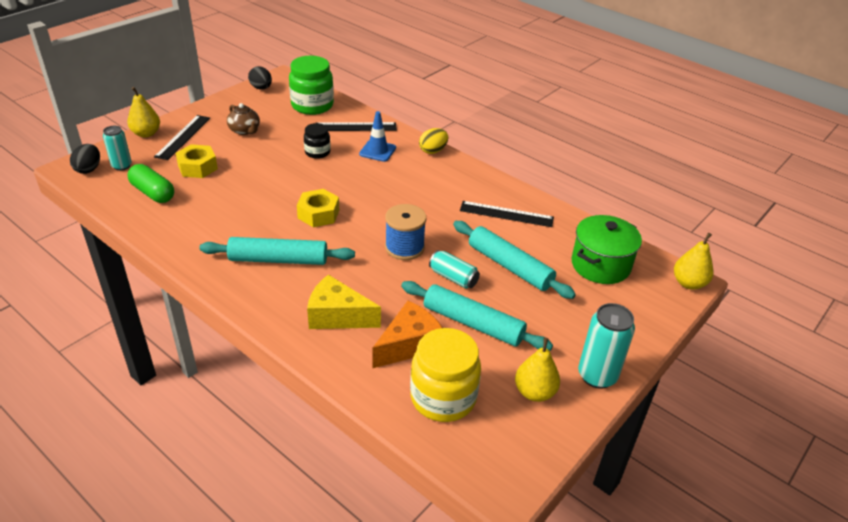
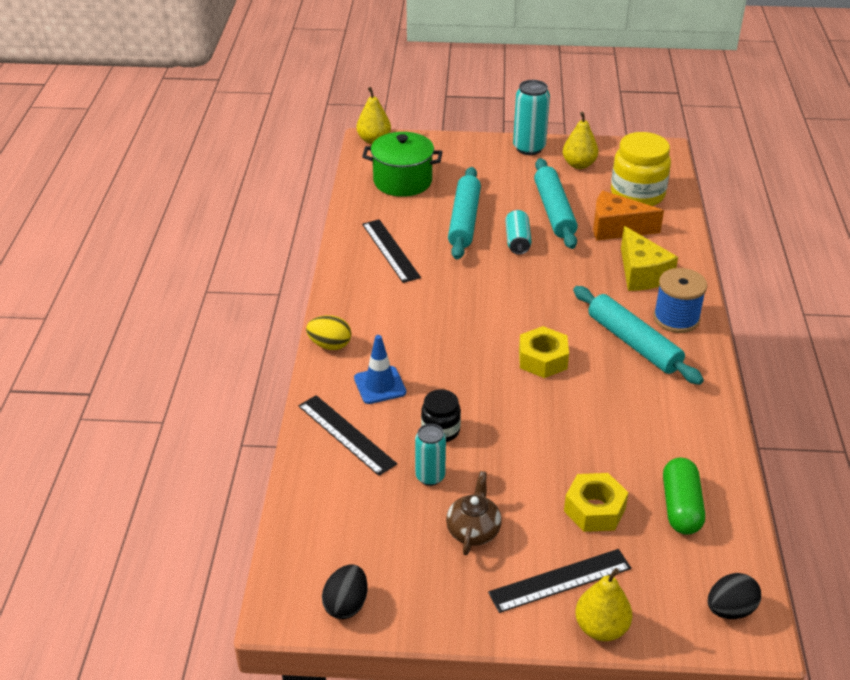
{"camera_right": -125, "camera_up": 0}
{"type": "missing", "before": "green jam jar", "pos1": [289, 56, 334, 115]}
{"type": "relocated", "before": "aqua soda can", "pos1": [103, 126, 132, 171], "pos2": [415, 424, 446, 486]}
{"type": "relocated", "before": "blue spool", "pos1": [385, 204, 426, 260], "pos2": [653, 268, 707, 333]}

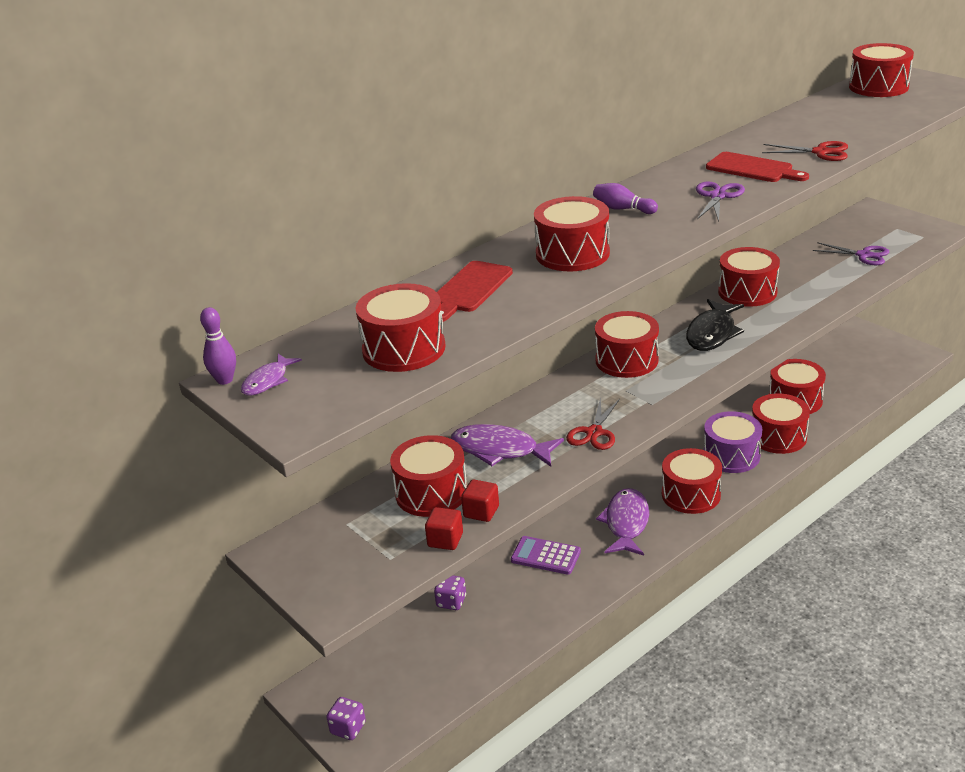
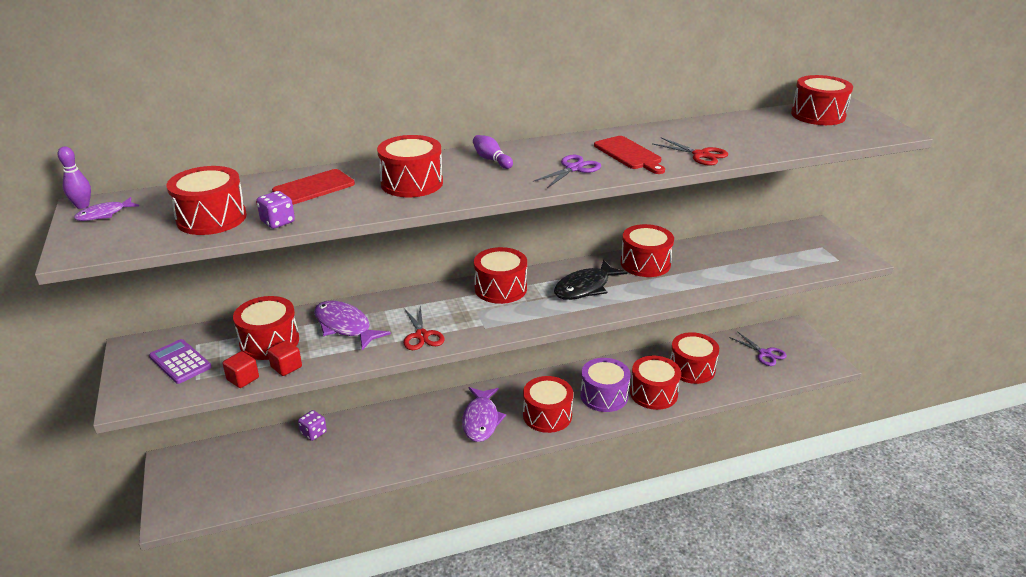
{"camera_right": 20, "camera_up": 0}
{"type": "relocated", "before": "purple scissors", "pos1": [813, 242, 889, 265], "pos2": [729, 331, 787, 366]}
{"type": "spun", "before": "red scissors", "pos1": [566, 397, 620, 450], "pos2": [404, 306, 445, 350], "turn": -60}
{"type": "spun", "before": "purple fish figure", "pos1": [596, 488, 649, 556], "pos2": [462, 387, 506, 442], "turn": 150}
{"type": "relocated", "before": "purple pocket calculator", "pos1": [511, 536, 581, 575], "pos2": [149, 339, 211, 384]}
{"type": "relocated", "before": "purple die", "pos1": [326, 697, 366, 740], "pos2": [256, 191, 295, 229]}

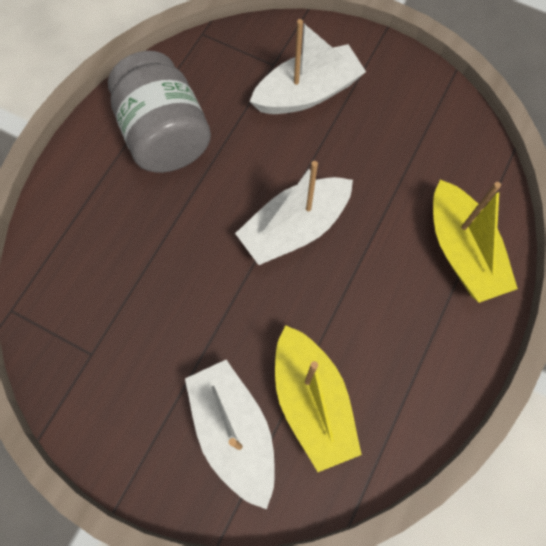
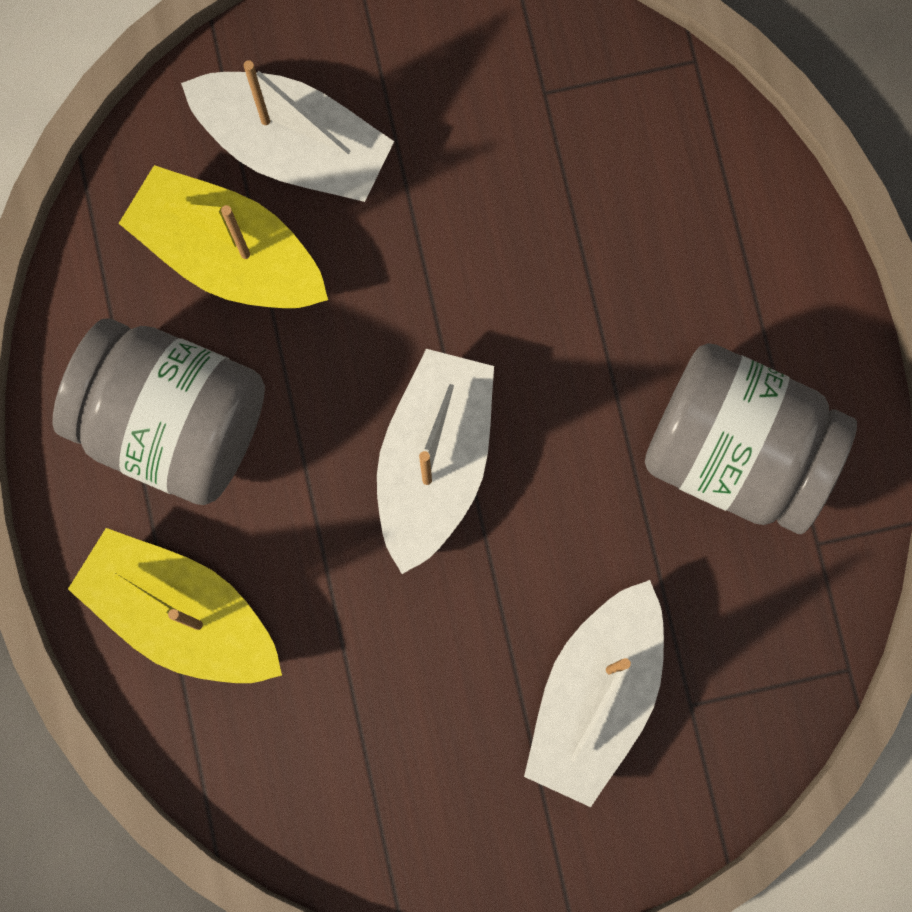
{"camera_right": 140, "camera_up": 10}
{"type": "appeared", "after": "ash-grey jam jar", "pos2": [53, 318, 265, 505]}

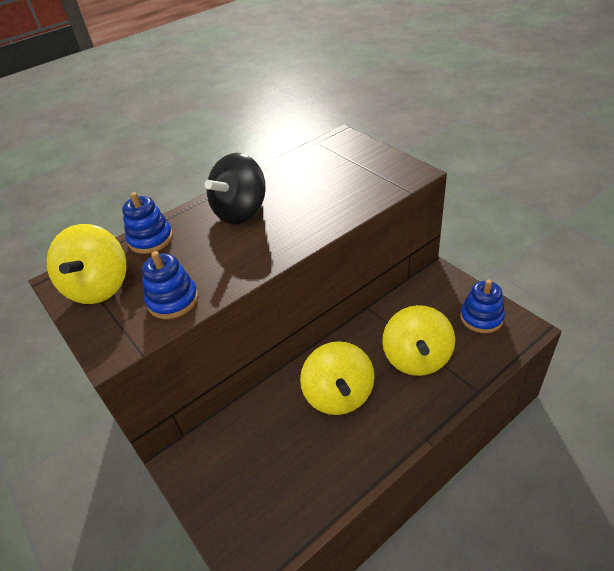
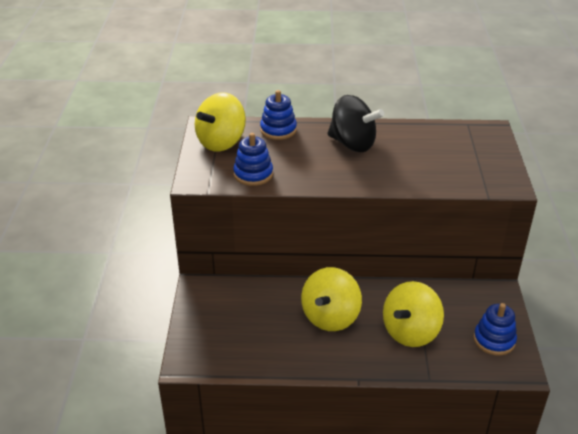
{"camera_right": 35, "camera_up": -5}
{"type": "spun", "before": "black spinning top", "pos1": [205, 153, 266, 224], "pos2": [327, 95, 384, 152], "turn": -135}

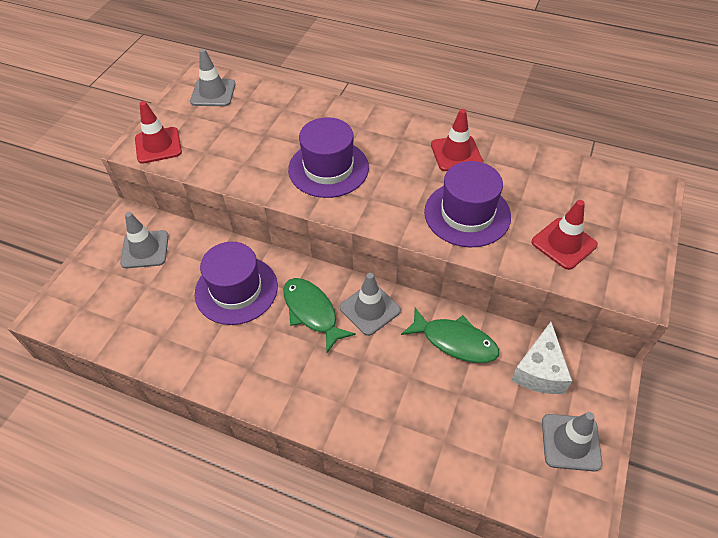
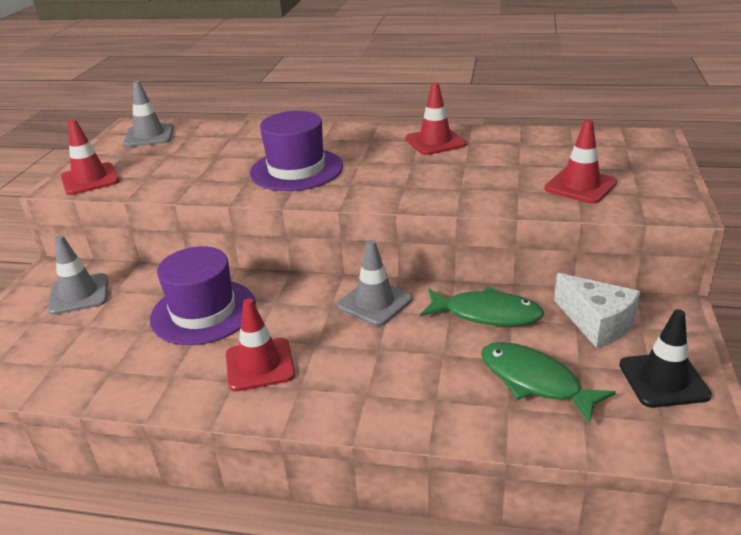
{"camera_right": -10, "camera_up": -20}
{"type": "missing", "before": "purple tall hat", "pos1": [424, 161, 511, 247]}
{"type": "relocated", "before": "green fish figure", "pos1": [283, 278, 356, 353], "pos2": [481, 342, 616, 424]}
{"type": "spun", "before": "snow-white cheese wedge", "pos1": [511, 322, 572, 394], "pos2": [554, 273, 641, 348], "turn": -45}
{"type": "colour", "before": "ash-grey road cone", "after": "black road cone", "pos1": [542, 412, 603, 472], "pos2": [619, 309, 712, 408]}
{"type": "appeared", "after": "red road cone", "pos2": [226, 299, 295, 392]}

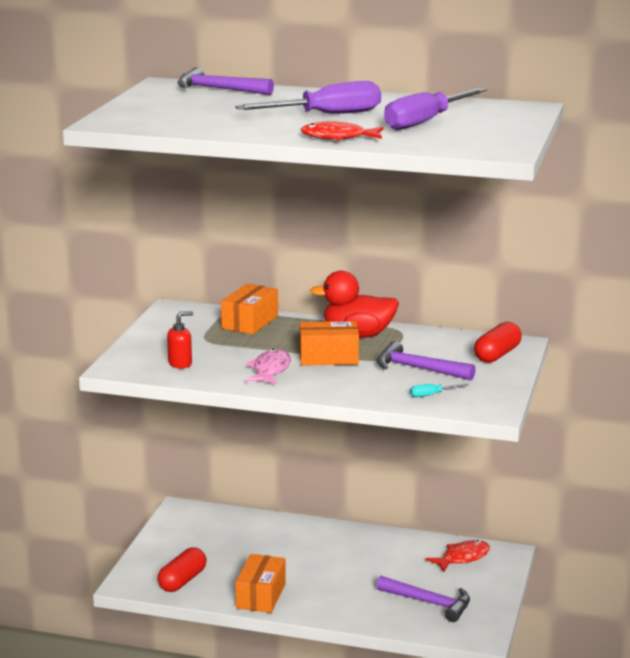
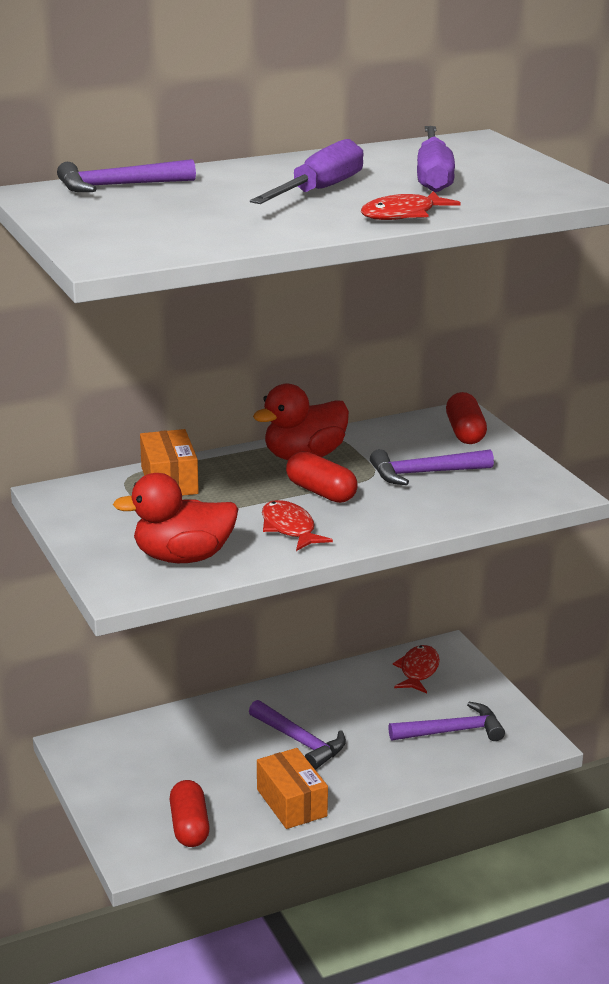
{"camera_right": -40, "camera_up": 5}
{"type": "exchanged", "before": "red soap dispenser", "after": "red rubber duck", "pos1": [167, 311, 193, 368], "pos2": [113, 473, 238, 563]}
{"type": "exchanged", "before": "bright orange box", "after": "red pill shape", "pos1": [300, 321, 359, 366], "pos2": [286, 451, 358, 503]}
{"type": "colour", "before": "rose-pink fish figure", "after": "red fish figure", "pos1": [246, 349, 291, 384], "pos2": [262, 500, 333, 551]}
{"type": "missing", "before": "aqua flat screwdriver", "pos1": [410, 384, 469, 397]}
{"type": "appeared", "after": "purple claw hammer", "pos2": [249, 700, 346, 770]}

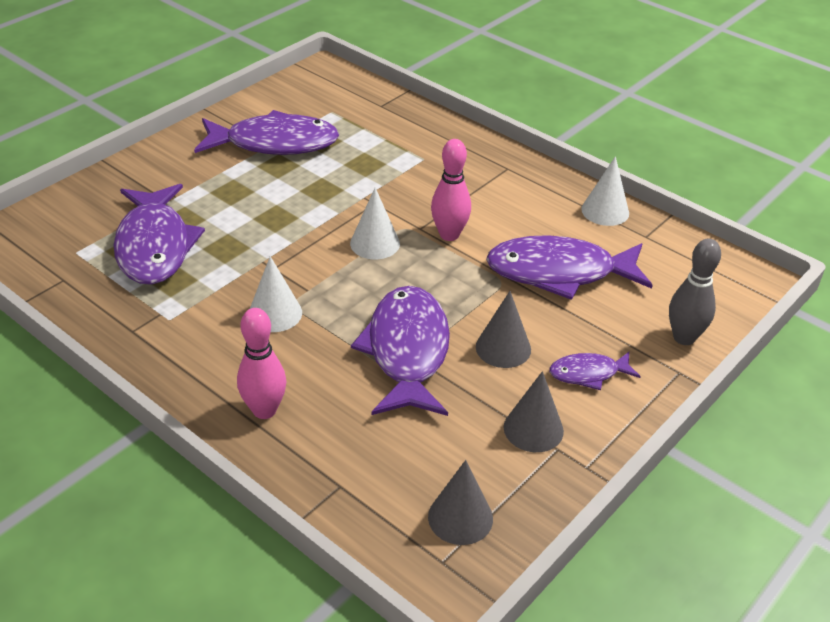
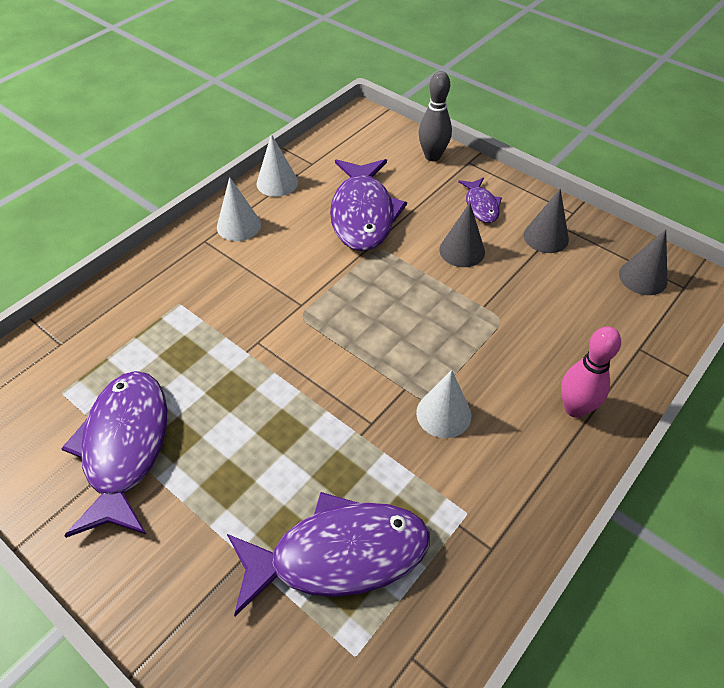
{"camera_right": -90, "camera_up": 10}
{"type": "missing", "before": "rose-pink skittle", "pos1": [431, 139, 471, 241]}
{"type": "relocated", "before": "snow-white cone shape", "pos1": [350, 188, 400, 259], "pos2": [217, 177, 261, 241]}
{"type": "missing", "before": "purple fish figure", "pos1": [351, 286, 450, 416]}

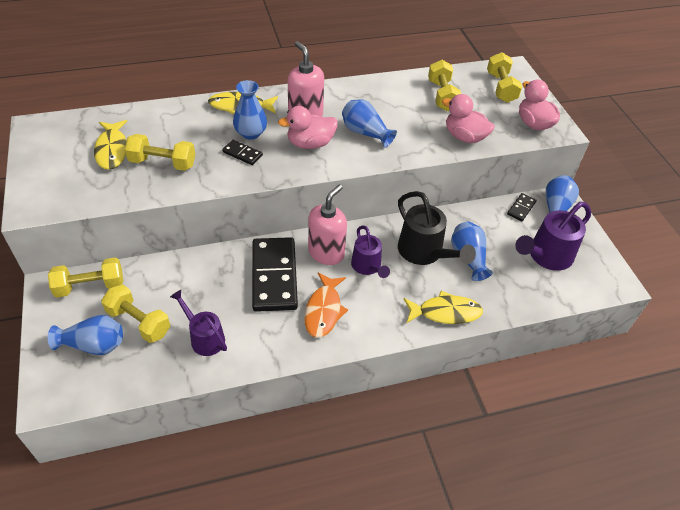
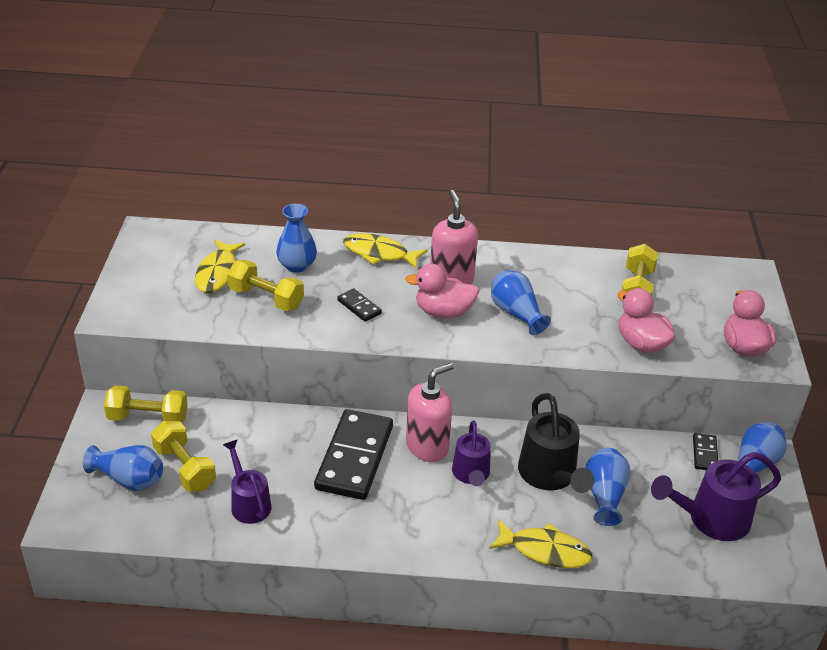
{"camera_right": 20, "camera_up": -10}
{"type": "missing", "before": "yellow dumbbell", "pos1": [487, 52, 522, 103]}
{"type": "relocated", "before": "blue flower vase", "pos1": [233, 80, 267, 140], "pos2": [276, 204, 317, 273]}
{"type": "spun", "before": "black domino", "pos1": [507, 193, 537, 221], "pos2": [693, 433, 718, 470], "turn": -45}
{"type": "missing", "before": "bright orange fish figure", "pos1": [304, 272, 348, 338]}

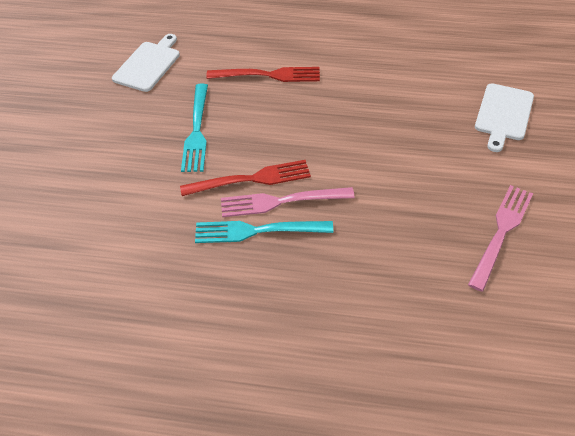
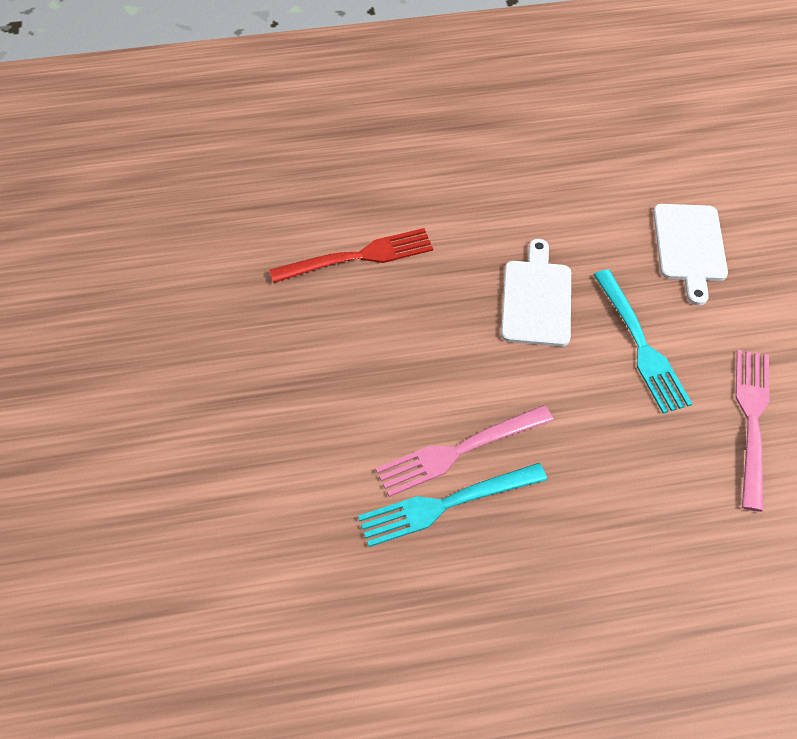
{"camera_right": -20, "camera_up": 5}
{"type": "relocated", "before": "snow-white chopping board", "pos1": [112, 34, 180, 92], "pos2": [501, 239, 571, 347]}
{"type": "relocated", "before": "aqua fork", "pos1": [181, 84, 208, 172], "pos2": [594, 269, 692, 414]}
{"type": "missing", "before": "red fork", "pos1": [180, 160, 311, 196]}

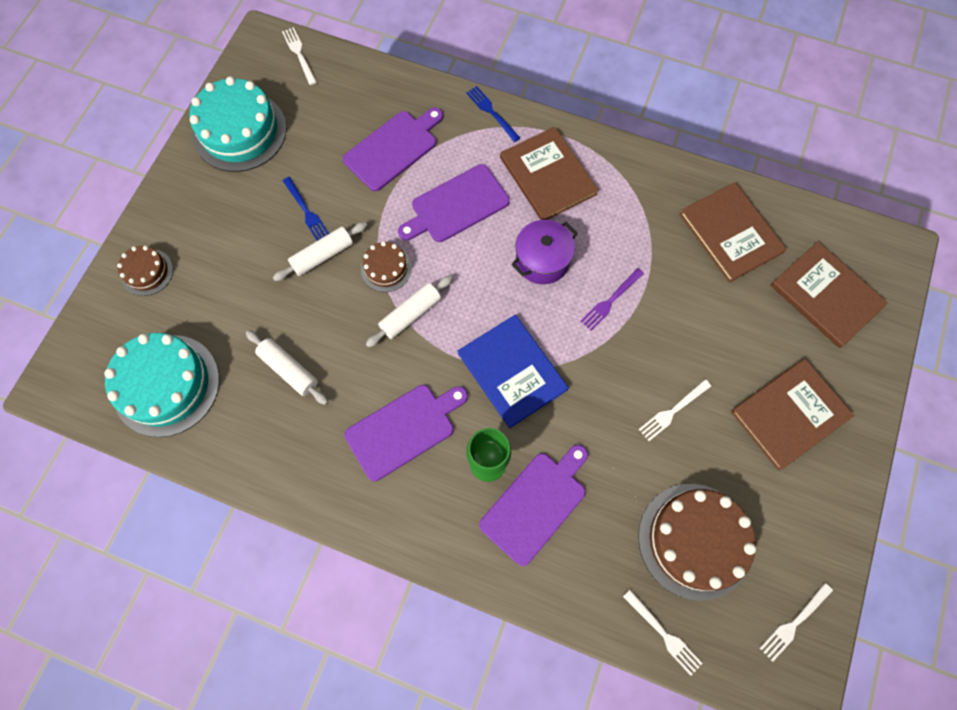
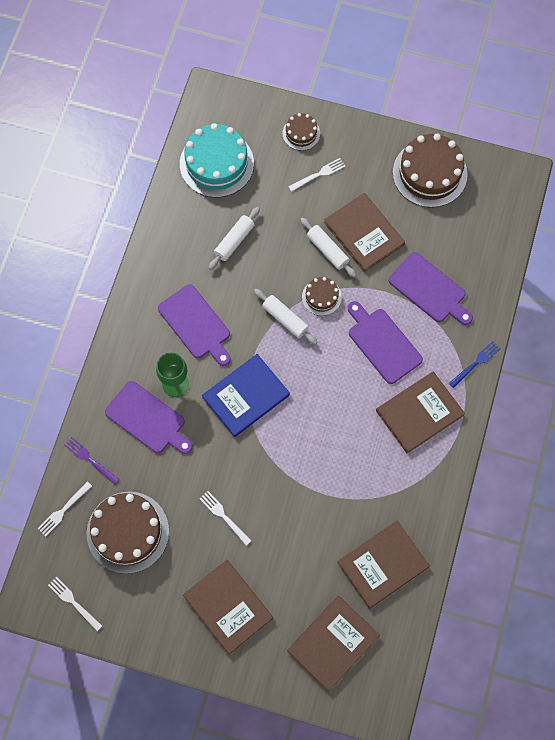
{"camera_right": 85, "camera_up": 0}
{"type": "relocated", "before": "snow-white fork", "pos1": [282, 27, 317, 85], "pos2": [288, 158, 345, 192]}
{"type": "colour", "before": "aqua gateau", "after": "dark brown gateau", "pos1": [189, 77, 287, 172], "pos2": [393, 133, 468, 208]}
{"type": "exchanged", "before": "blue fork", "after": "dark brown book", "pos1": [283, 177, 329, 241], "pos2": [324, 193, 405, 272]}
{"type": "missing", "before": "purple pot", "pos1": [511, 220, 578, 284]}
{"type": "relocated", "before": "purple fork", "pos1": [580, 268, 644, 331], "pos2": [64, 437, 119, 485]}

